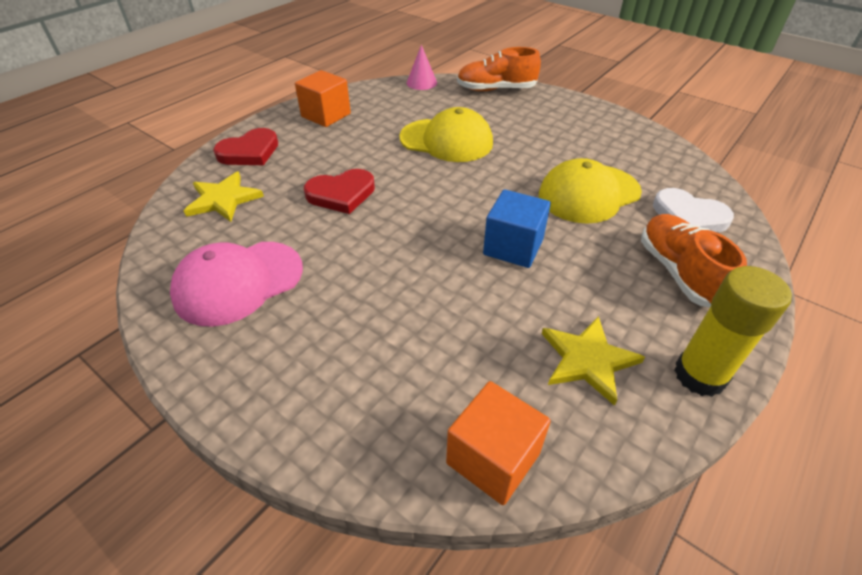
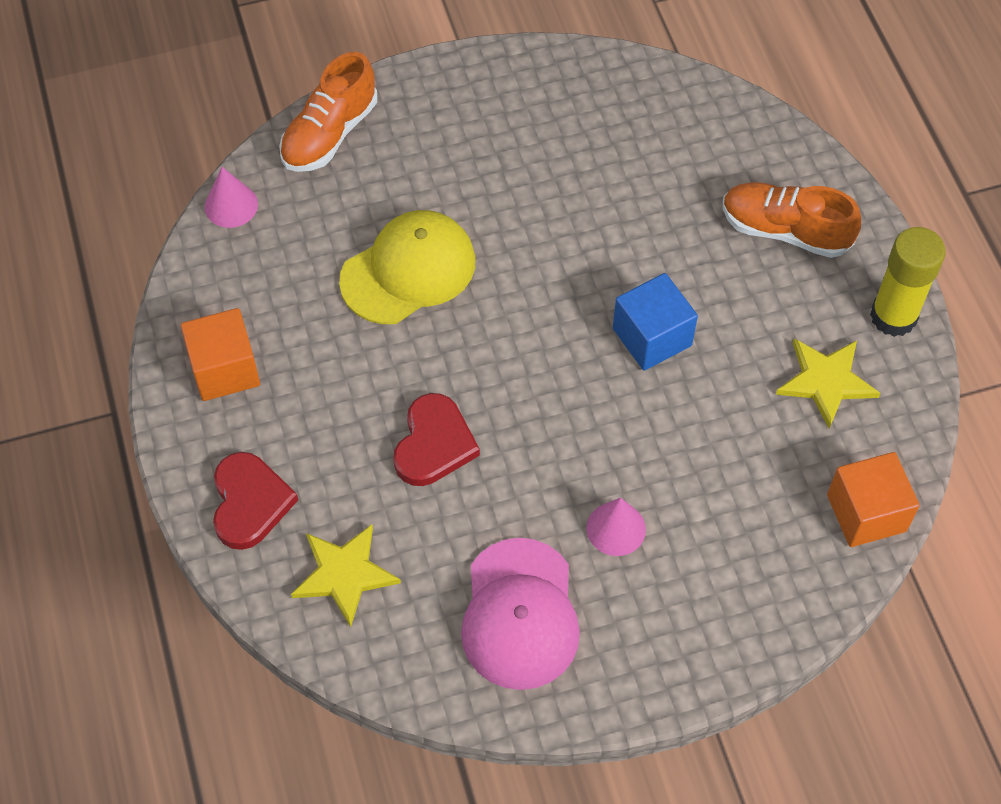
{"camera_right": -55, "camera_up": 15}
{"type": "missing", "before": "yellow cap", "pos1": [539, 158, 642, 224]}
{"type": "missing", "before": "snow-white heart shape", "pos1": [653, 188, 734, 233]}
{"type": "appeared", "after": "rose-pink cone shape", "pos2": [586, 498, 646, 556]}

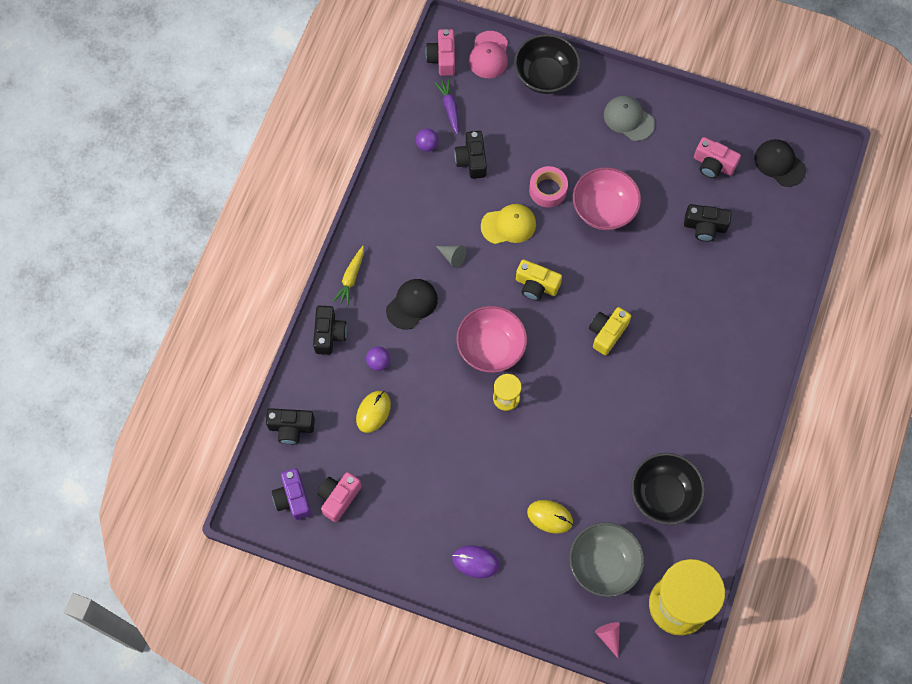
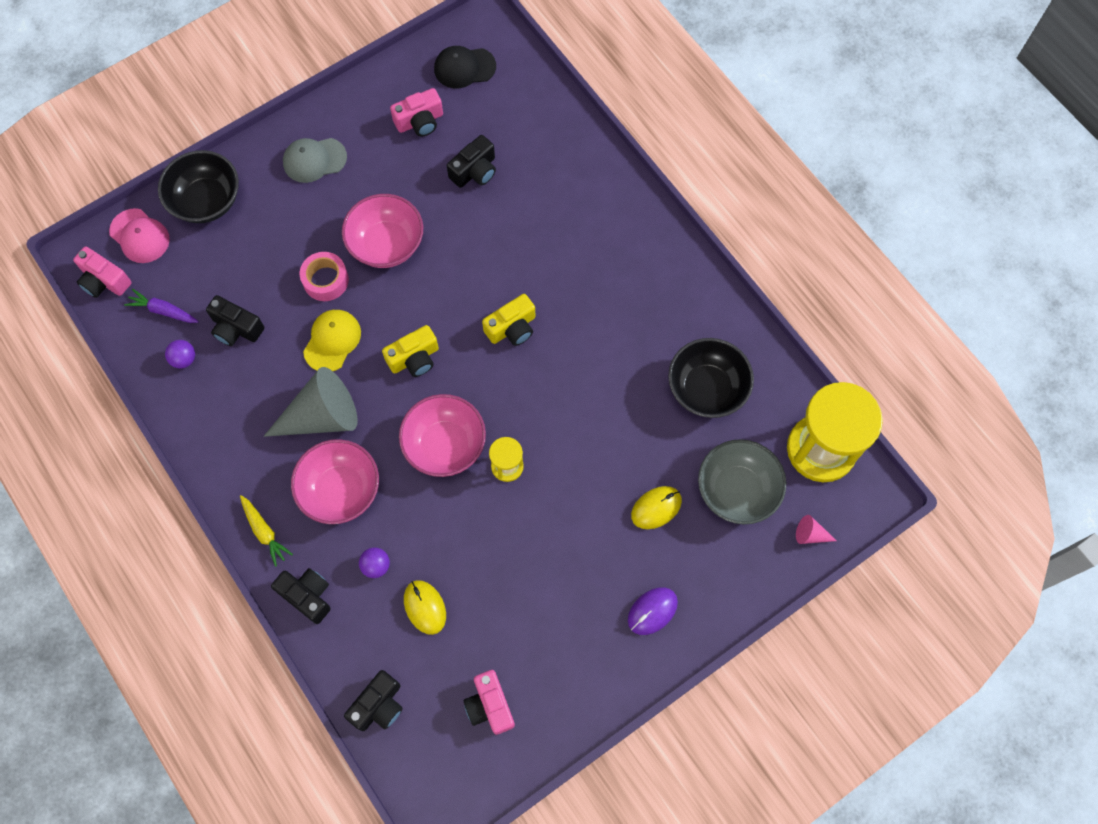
{"camera_right": -55, "camera_up": 0}
{"type": "size", "before": "ash-grey cone shape", "pos1": [436, 246, 466, 268], "pos2": [264, 367, 358, 437], "scale": 2.37}
{"type": "exchanged", "before": "black cap", "after": "rose-pink serving bowl", "pos1": [386, 279, 438, 330], "pos2": [291, 439, 379, 524]}
{"type": "spun", "before": "yellow camera", "pos1": [589, 307, 631, 355], "pos2": [482, 294, 535, 346], "turn": -105}
{"type": "missing", "before": "purple camera", "pos1": [272, 468, 311, 520]}

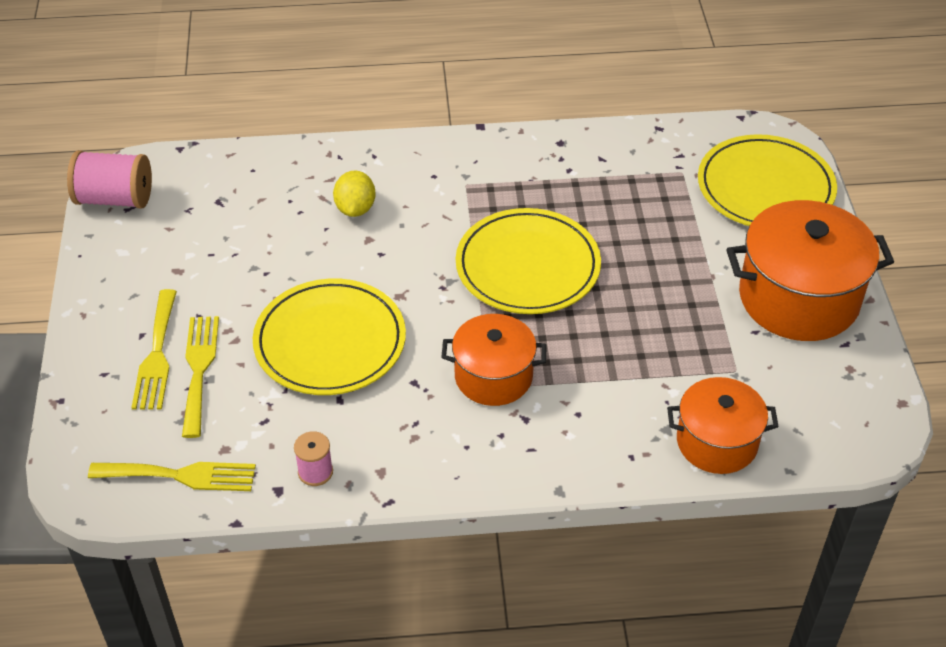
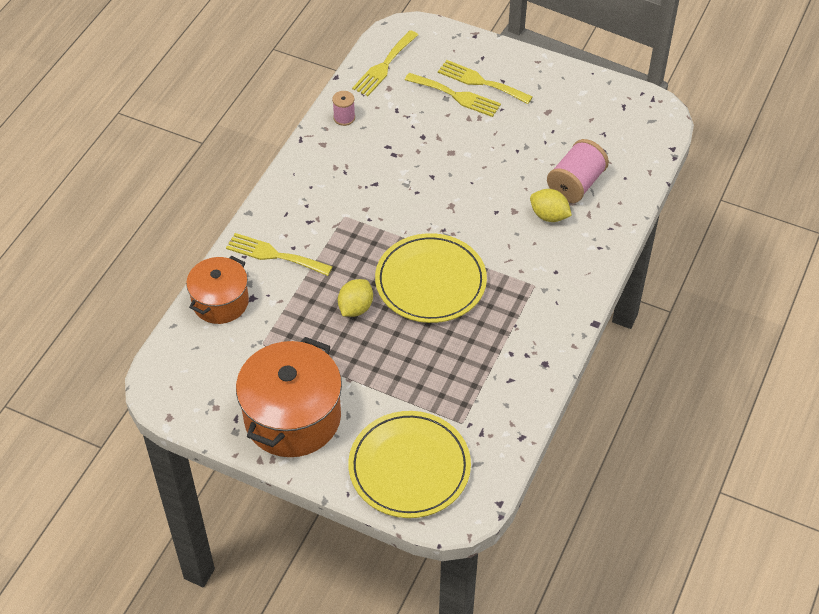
{"camera_right": 120, "camera_up": 5}
{"type": "relocated", "before": "rose-pink spool", "pos1": [67, 150, 152, 209], "pos2": [547, 139, 609, 203]}
{"type": "missing", "before": "yellow flat dish", "pos1": [253, 278, 406, 395]}
{"type": "missing", "before": "bright orange pot", "pos1": [441, 314, 547, 406]}
{"type": "appeared", "after": "yellow fork", "pos2": [226, 233, 333, 276]}
{"type": "appeared", "after": "yellow lemon", "pos2": [338, 279, 373, 317]}

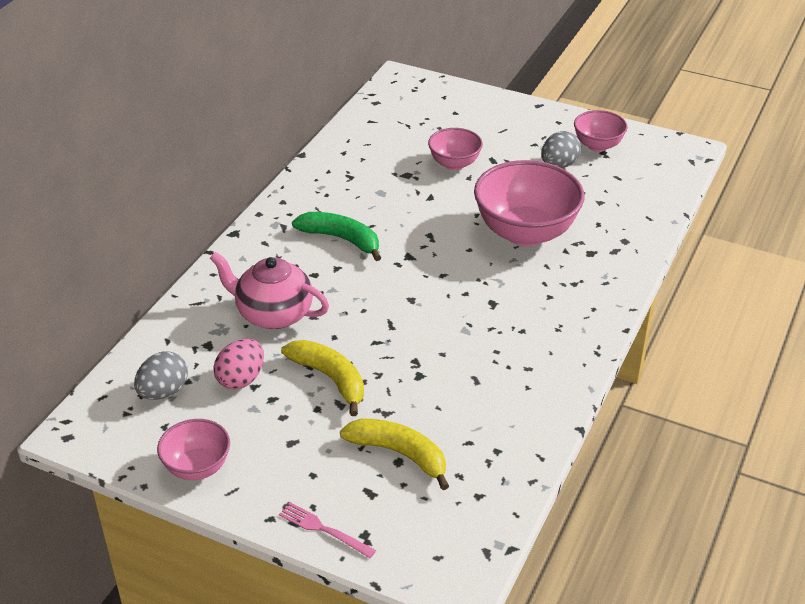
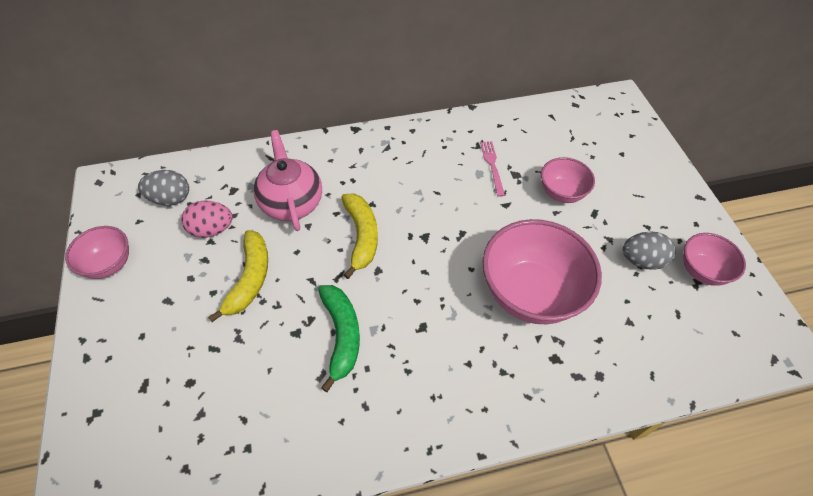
{"camera_right": 50, "camera_up": 15}
{"type": "relocated", "before": "green banana fruit", "pos1": [292, 212, 381, 261], "pos2": [318, 285, 360, 392]}
{"type": "relocated", "before": "yellow banana fruit", "pos1": [340, 419, 449, 490], "pos2": [341, 194, 378, 279]}
{"type": "relocated", "before": "rose-pink fork", "pos1": [279, 502, 376, 558], "pos2": [480, 141, 505, 197]}

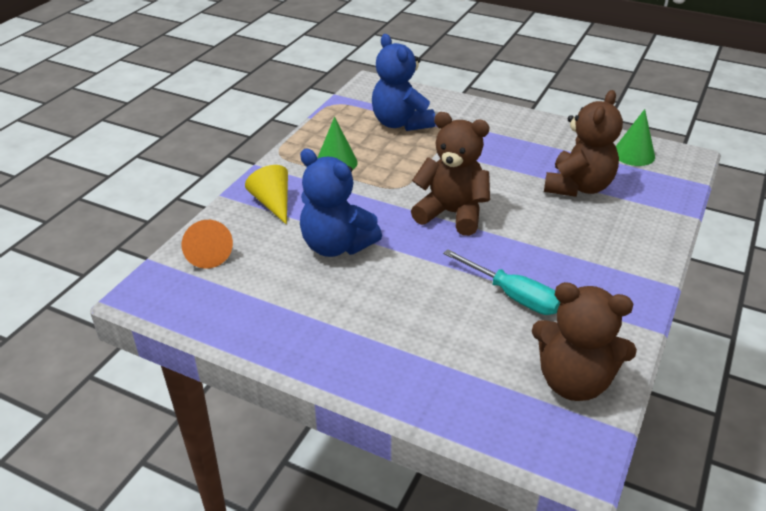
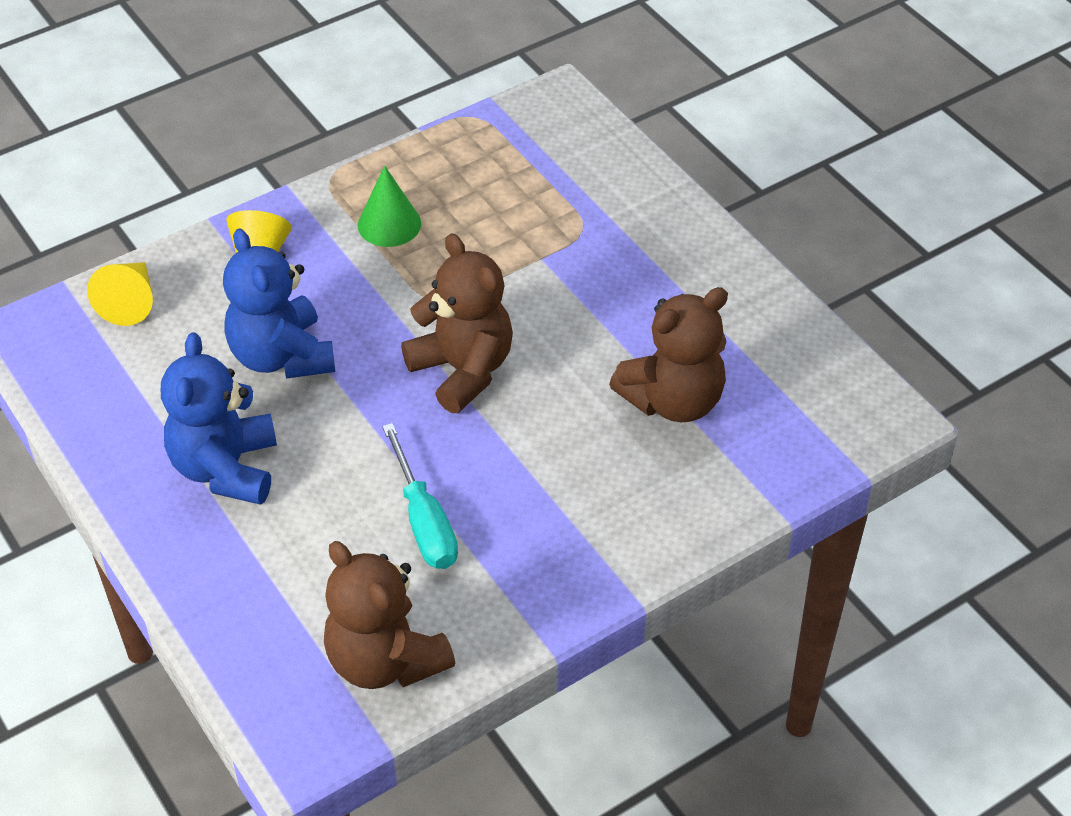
{"camera_right": 30, "camera_up": 10}
{"type": "relocated", "before": "blue teddy", "pos1": [372, 34, 435, 131], "pos2": [161, 332, 277, 505]}
{"type": "missing", "before": "green cone shape", "pos1": [616, 109, 655, 166]}
{"type": "colour", "before": "bright orange cone shape", "after": "yellow cone shape", "pos1": [182, 220, 233, 269], "pos2": [87, 262, 153, 326]}

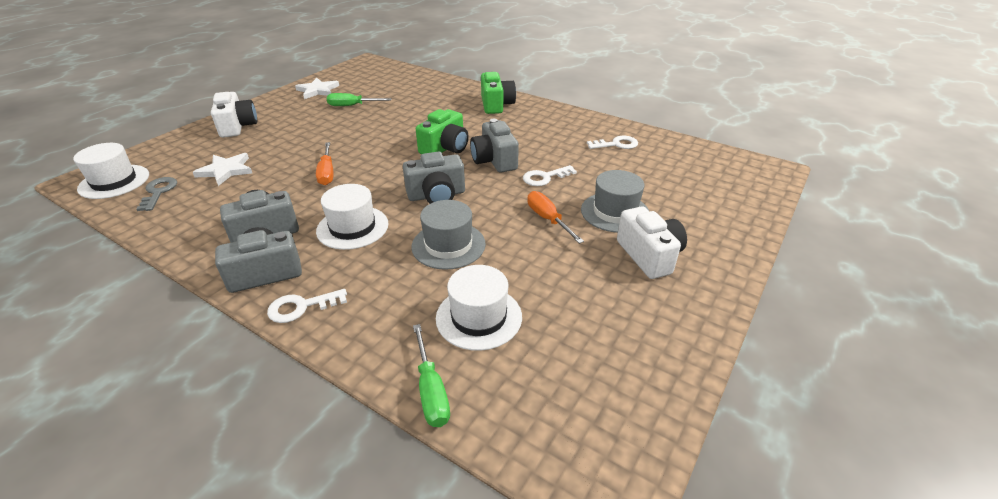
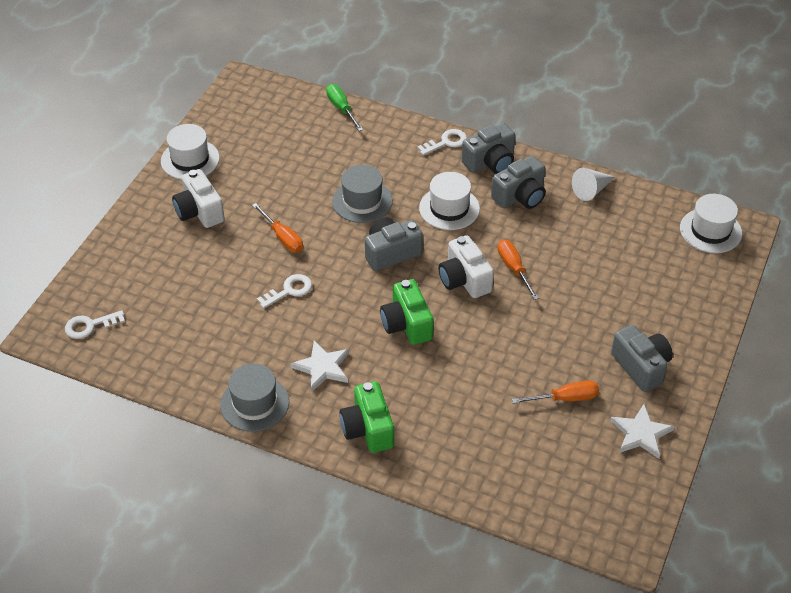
{"camera_right": 170, "camera_up": 10}
{"type": "relocated", "before": "snow-white camera", "pos1": [211, 92, 257, 138], "pos2": [438, 235, 494, 298]}
{"type": "colour", "before": "green flat screwdriver", "after": "bright orange flat screwdriver", "pos1": [327, 93, 392, 106], "pos2": [512, 380, 599, 404]}
{"type": "spun", "before": "green camera", "pos1": [416, 109, 469, 154], "pos2": [380, 279, 434, 345], "turn": -45}
{"type": "relocated", "before": "ash-grey camera", "pos1": [470, 119, 519, 173], "pos2": [611, 325, 673, 392]}
{"type": "relocated", "before": "snow-white door key", "pos1": [587, 136, 638, 149], "pos2": [65, 310, 125, 339]}
{"type": "relocated", "before": "snow-white star", "pos1": [193, 153, 252, 186], "pos2": [291, 340, 349, 392]}
{"type": "relocated", "before": "ash-grey tall hat", "pos1": [581, 170, 649, 233], "pos2": [220, 363, 289, 432]}
{"type": "missing", "before": "ash-grey door key", "pos1": [136, 177, 177, 211]}
{"type": "relocated", "before": "snow-white tall hat", "pos1": [436, 265, 522, 351], "pos2": [161, 124, 220, 180]}
{"type": "appeared", "after": "snow-white cone shape", "pos2": [572, 168, 615, 201]}

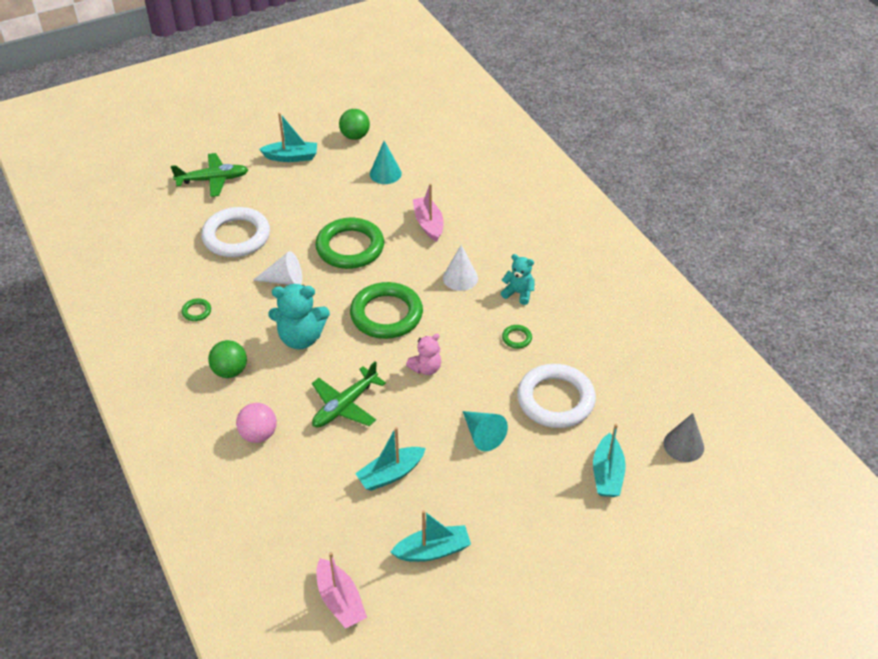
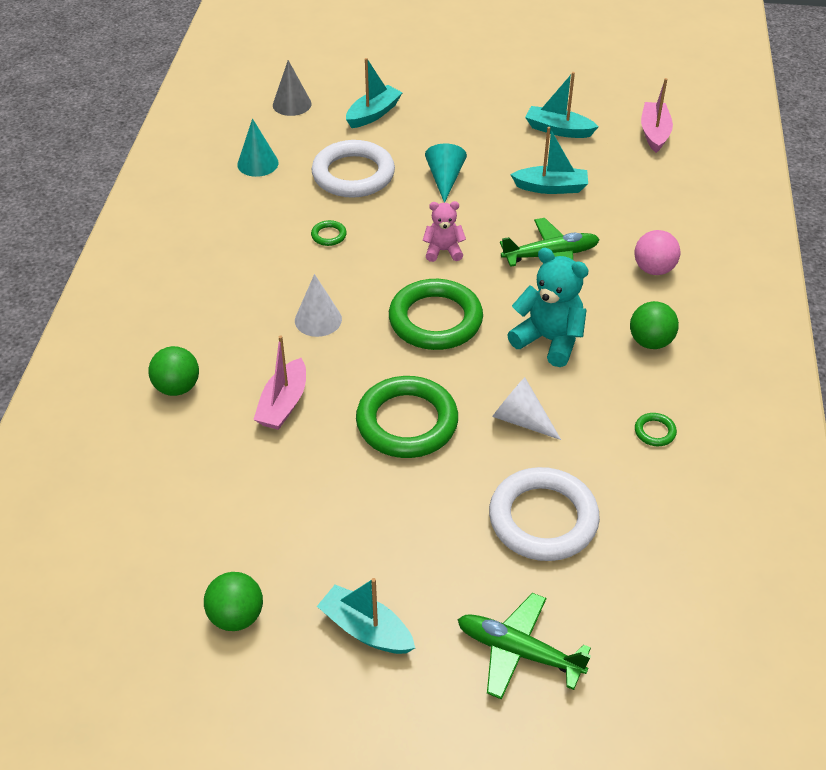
{"camera_right": -145, "camera_up": 0}
{"type": "relocated", "before": "aqua cone shape", "pos1": [370, 141, 402, 184], "pos2": [237, 118, 279, 177]}
{"type": "missing", "before": "aqua teddy", "pos1": [501, 254, 534, 305]}
{"type": "appeared", "after": "green play ball", "pos2": [148, 346, 199, 396]}

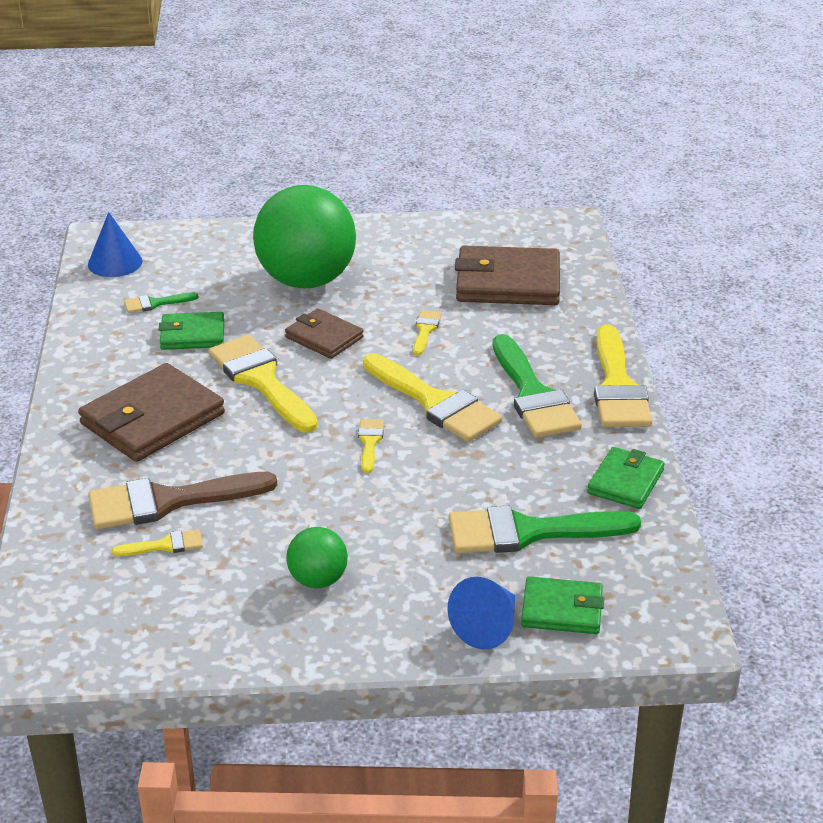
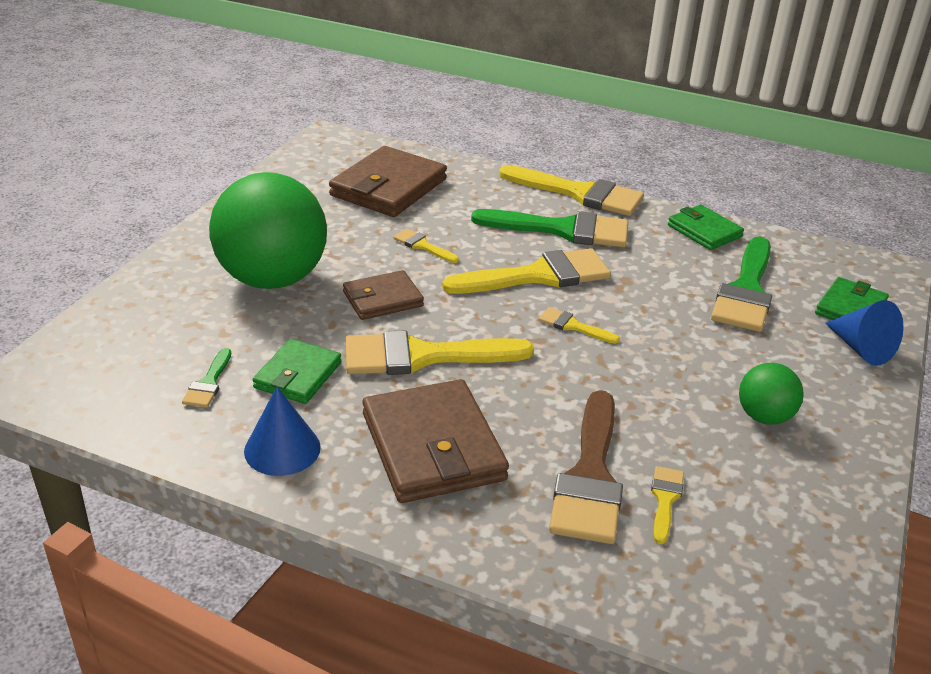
{"camera_right": -65, "camera_up": 0}
{"type": "relocated", "before": "blue cone shape", "pos1": [88, 212, 143, 277], "pos2": [244, 387, 321, 476]}

